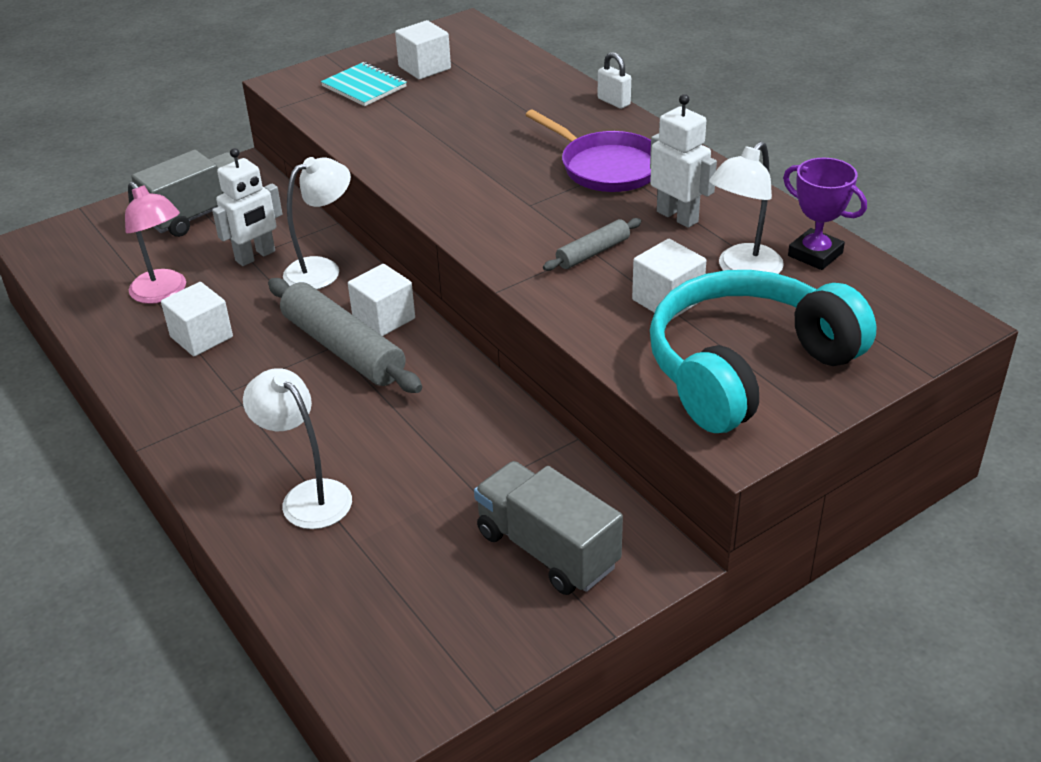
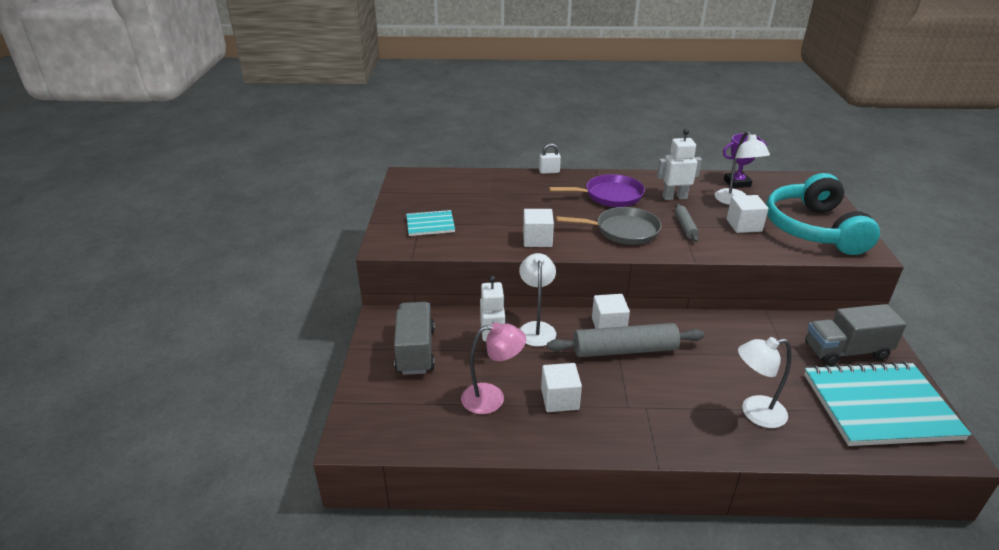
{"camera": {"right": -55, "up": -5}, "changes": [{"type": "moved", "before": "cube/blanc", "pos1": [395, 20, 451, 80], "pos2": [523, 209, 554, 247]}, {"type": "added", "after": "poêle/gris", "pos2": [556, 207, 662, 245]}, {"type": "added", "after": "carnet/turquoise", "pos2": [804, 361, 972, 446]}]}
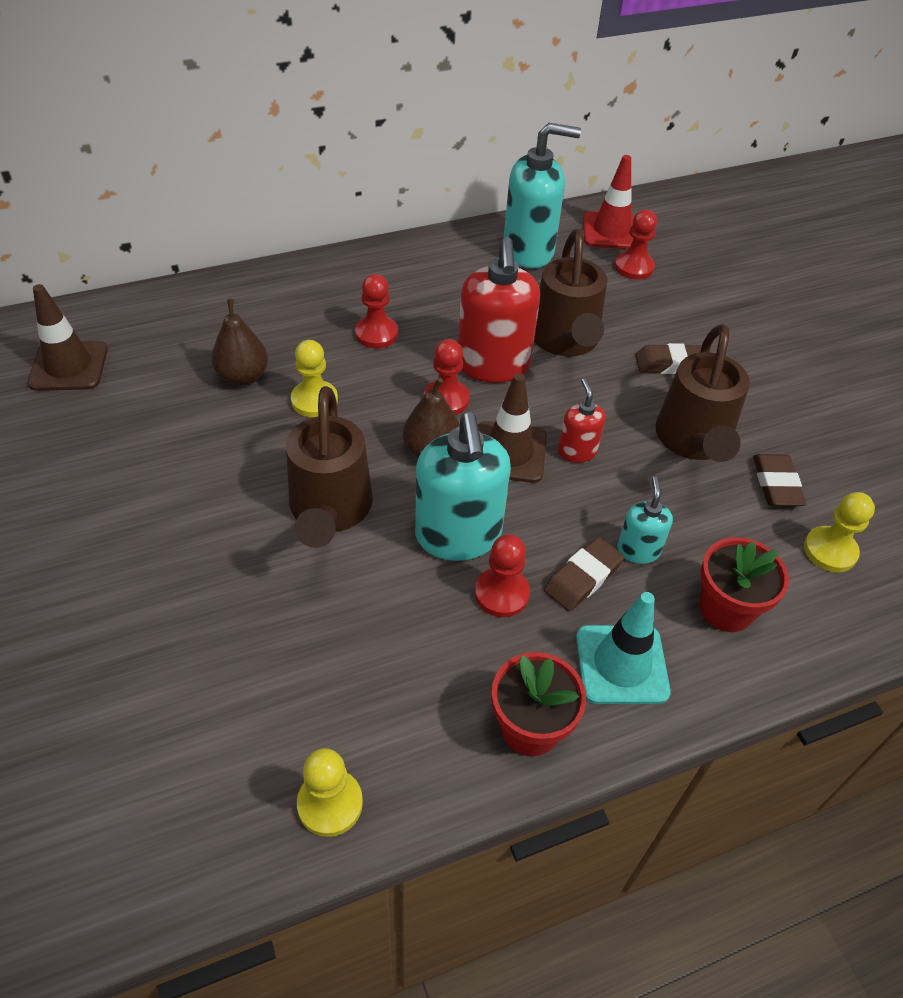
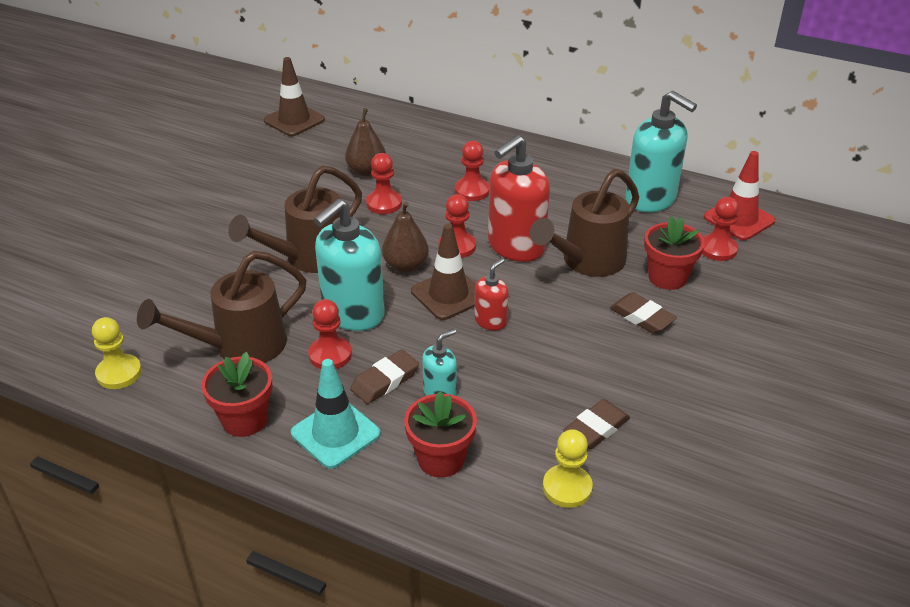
{"camera": {"right": 50, "up": -10}, "changes": [{"type": "recoloured", "before": "pion/jaune", "after": "pion/rouge", "pos1": [291, 340, 338, 417], "pos2": [366, 153, 402, 214]}, {"type": "turned", "before": "gomme/marron", "pos1": [544, 537, 624, 611], "pos2": [350, 349, 419, 404], "turn": -45}, {"type": "moved", "before": "arrosoir/marron", "pos1": [655, 324, 750, 462], "pos2": [137, 251, 306, 363]}, {"type": "added", "after": "pot de fleurs/rouge", "pos2": [644, 216, 705, 290]}]}
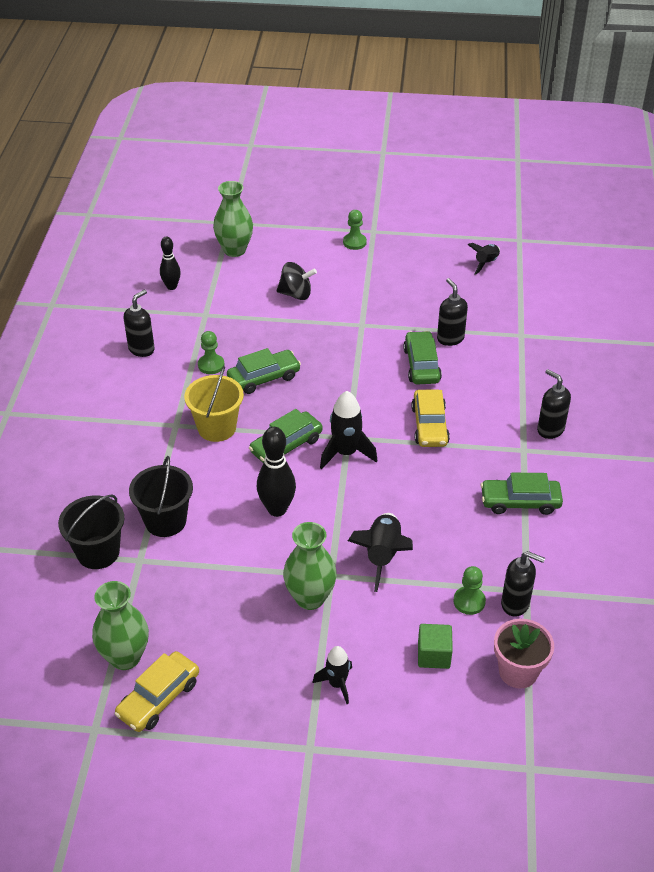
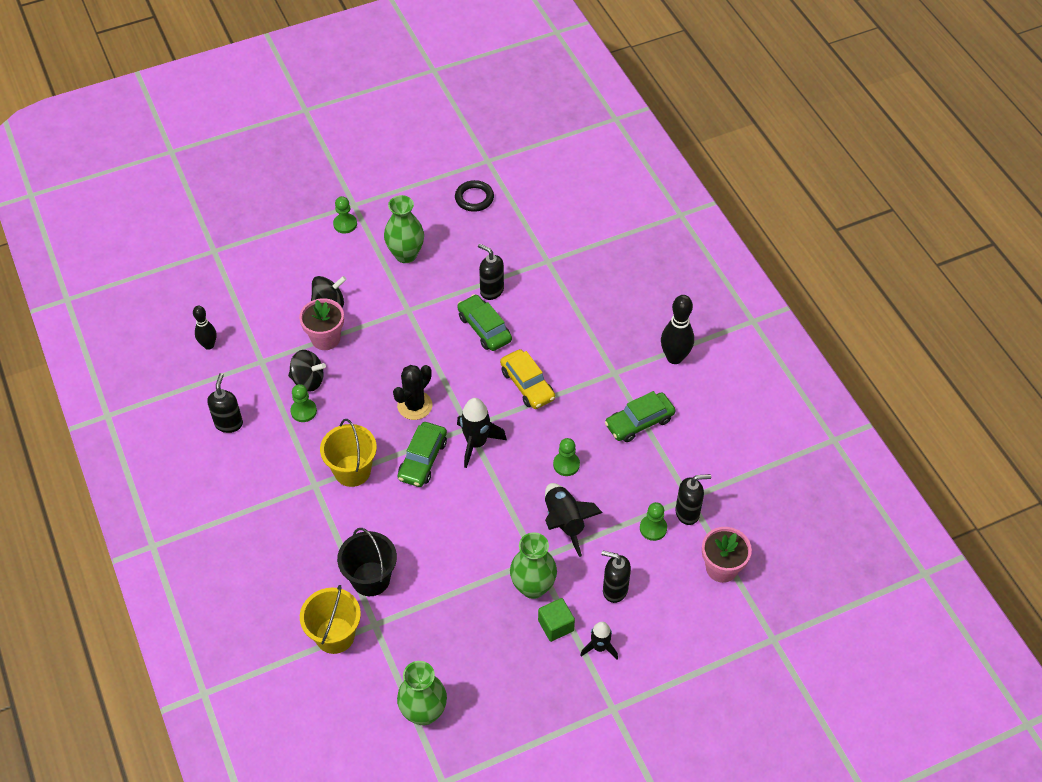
{"camera": {"right": -30, "up": 10}, "changes": [{"type": "recoloured", "before": "seau/noir", "after": "seau/jaune", "pos1": [58, 494, 124, 569], "pos2": [300, 585, 361, 654]}, {"type": "removed", "before": "voiture/jaune", "pos1": [114, 651, 199, 732]}, {"type": "moved", "before": "vase/vert", "pos1": [213, 181, 253, 257], "pos2": [384, 195, 424, 263]}, {"type": "removed", "before": "voiture/vert", "pos1": [227, 348, 301, 394]}, {"type": "moved", "before": "quille/noir", "pos1": [257, 427, 296, 517], "pos2": [661, 295, 694, 364]}, {"type": "moved", "before": "cube/vert", "pos1": [418, 624, 453, 669], "pos2": [538, 598, 575, 642]}, {"type": "replaced", "before": "fusée/noir", "after": "anneau/noir", "pos1": [467, 243, 500, 275], "pos2": [455, 180, 494, 212]}, {"type": "moved", "before": "distributeur de savon/noir", "pos1": [537, 369, 571, 439], "pos2": [602, 551, 631, 603]}, {"type": "added", "after": "toupie/noir", "pos2": [288, 350, 326, 392]}, {"type": "added", "after": "pot de fleurs/rose", "pos2": [299, 298, 344, 350]}, {"type": "added", "after": "cactus/noir", "pos2": [393, 365, 433, 420]}, {"type": "added", "after": "pion/vert", "pos2": [553, 438, 580, 476]}]}
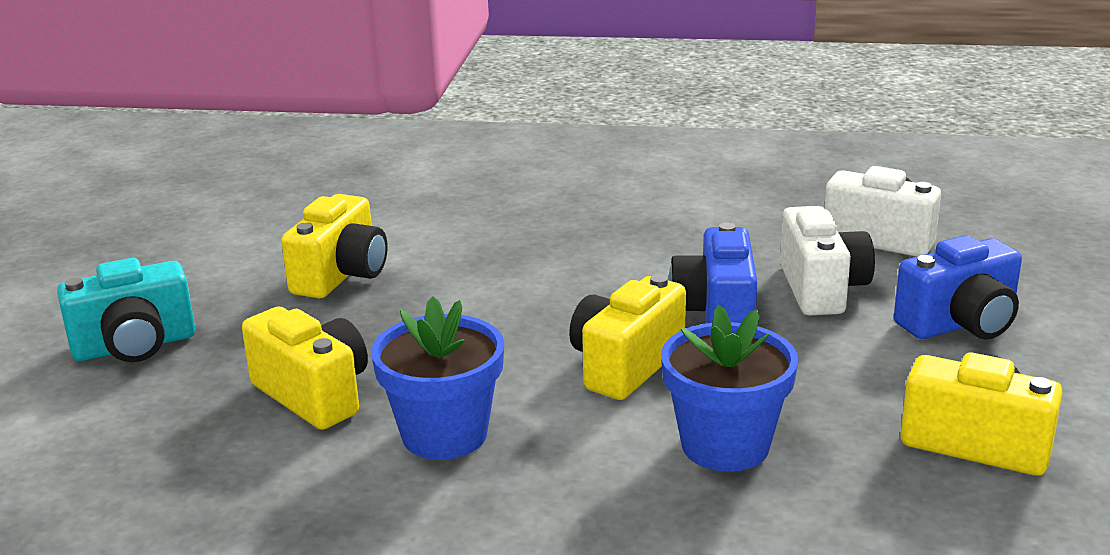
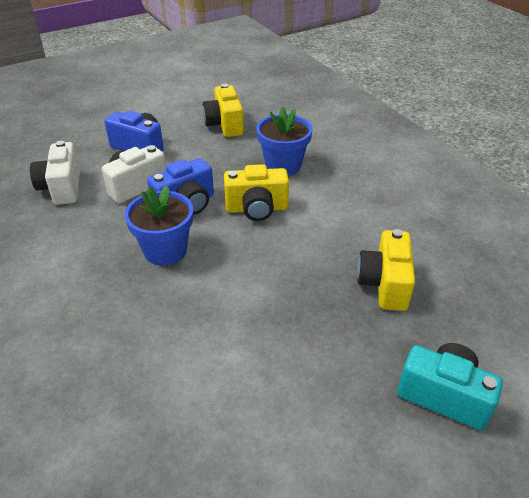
{"camera": {"right": -130, "up": 15}, "changes": [{"type": "removed", "before": "appareil photo/jaune", "pos1": [281, 194, 388, 298]}, {"type": "moved", "before": "pot de fleurs/bleu", "pos1": [371, 296, 504, 460], "pos2": [125, 185, 193, 266]}]}
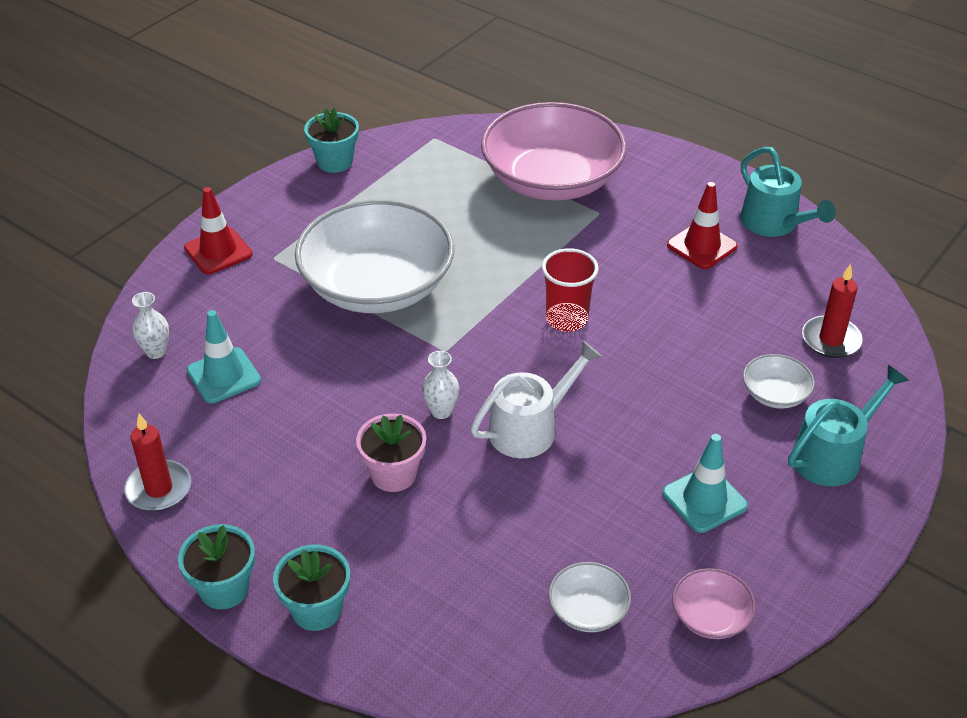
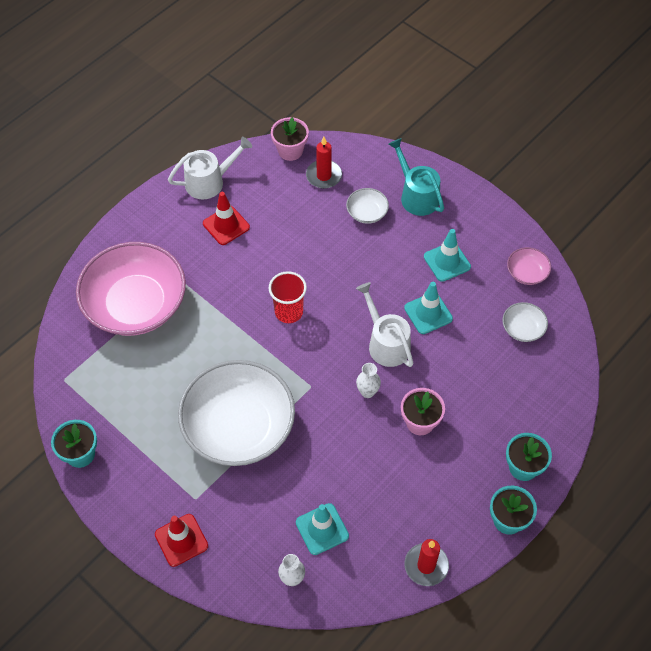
{"camera": {"right": -85, "up": 15}, "changes": [{"type": "recoloured", "before": "arrosoir/turquoise", "after": "arrosoir/blanc", "pos1": [740, 147, 836, 237], "pos2": [168, 137, 252, 200]}, {"type": "added", "after": "pot de fleurs/rose", "pos2": [271, 117, 309, 161]}, {"type": "added", "after": "cône de chantier/turquoise", "pos2": [404, 282, 453, 334]}]}
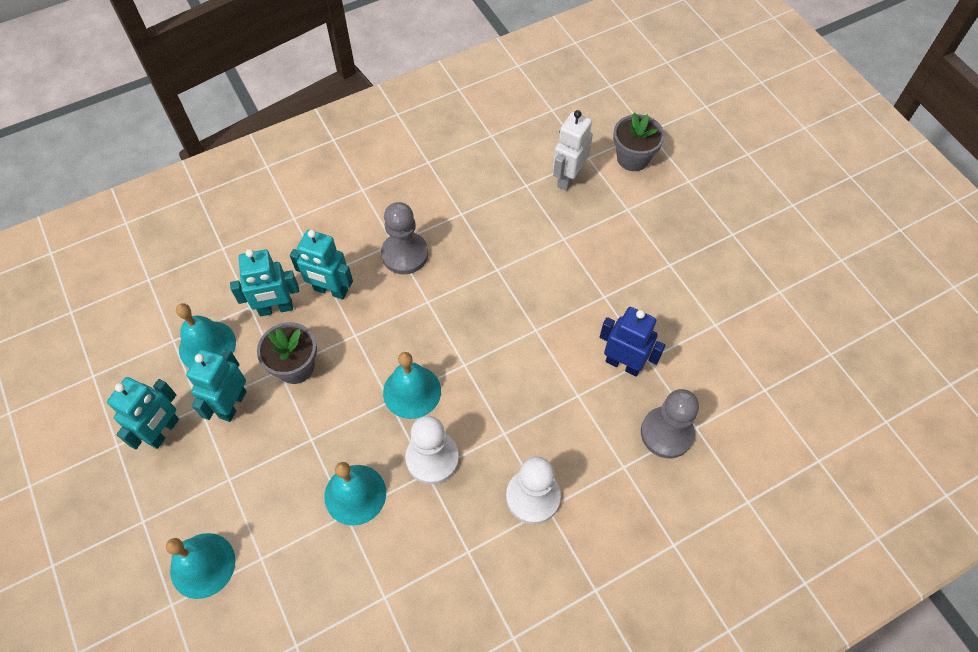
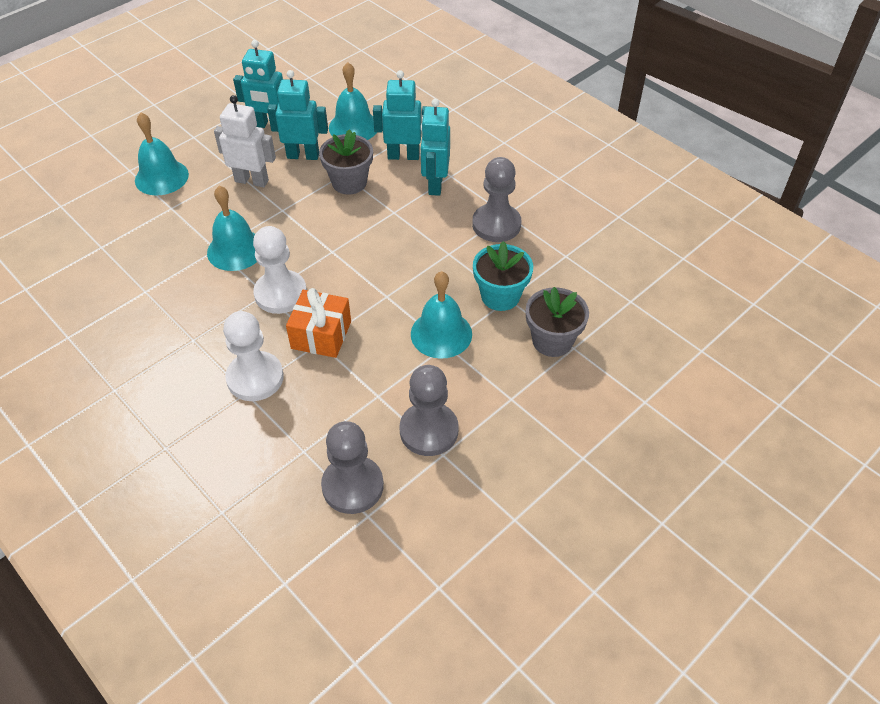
{"camera": {"right": 75, "up": -10}, "changes": [{"type": "turned", "before": "robot/turquoise", "pos1": [230, 249, 299, 316], "pos2": [373, 70, 430, 160], "turn": 120}, {"type": "moved", "before": "cloche/turquoise", "pos1": [383, 352, 441, 419], "pos2": [411, 271, 472, 359]}, {"type": "moved", "before": "robot/blanc", "pos1": [553, 110, 593, 191], "pos2": [214, 95, 276, 187]}, {"type": "replaced", "before": "robot/bleu", "after": "pion/gris", "pos1": [600, 307, 666, 377], "pos2": [399, 365, 458, 456]}, {"type": "moved", "before": "pot de fleurs/gris", "pos1": [613, 113, 665, 171], "pos2": [526, 287, 589, 357]}, {"type": "added", "after": "cadeau/orange", "pos2": [286, 288, 351, 358]}, {"type": "added", "after": "pot de fleurs/turquoise", "pos2": [473, 241, 533, 311]}]}
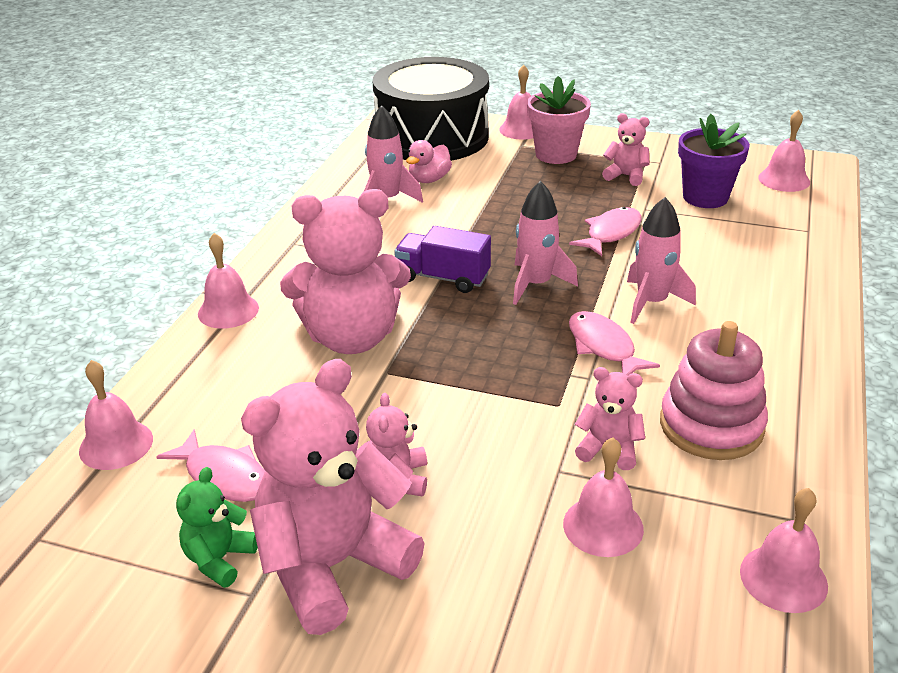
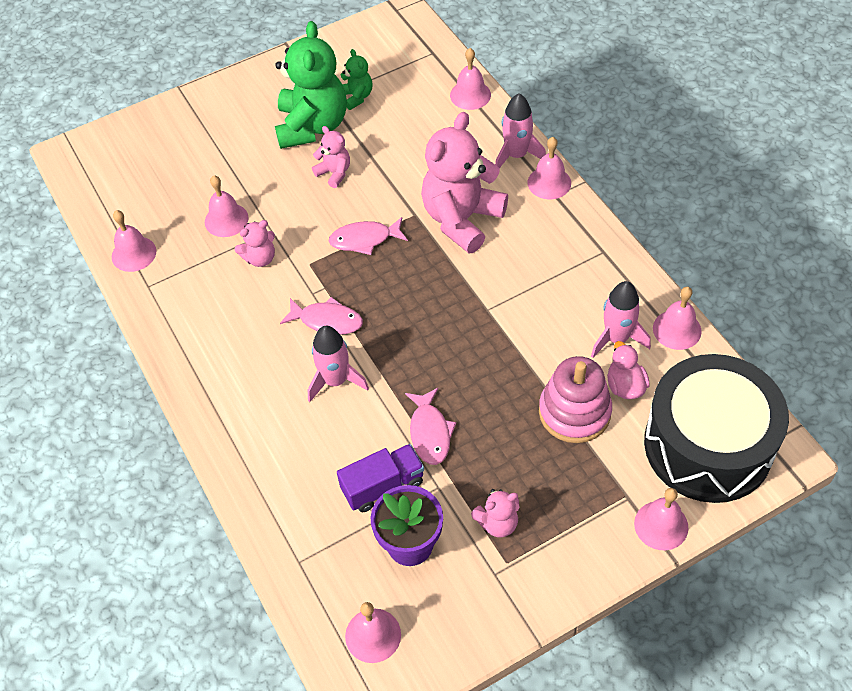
{"camera": {"right": 135, "up": 20}, "changes": [{"type": "moved", "before": "poisson/rose", "pos1": [156, 429, 265, 502], "pos2": [328, 217, 408, 255]}, {"type": "recoloured", "before": "ours en peluche/rose", "after": "ours en peluche/vert", "pos1": [241, 359, 425, 635], "pos2": [275, 21, 347, 149]}, {"type": "moved", "before": "camion/violet", "pos1": [394, 226, 491, 293], "pos2": [337, 444, 424, 512]}, {"type": "moved", "before": "fusée/rose", "pos1": [513, 181, 578, 305], "pos2": [495, 94, 546, 168]}, {"type": "removed", "before": "pot de fleurs/rose", "pos1": [527, 76, 591, 164]}, {"type": "moved", "before": "jouet à empiler/rose", "pos1": [660, 321, 768, 460], "pos2": [539, 356, 612, 443]}, {"type": "added", "after": "cloche/rose", "pos2": [653, 287, 702, 350]}]}
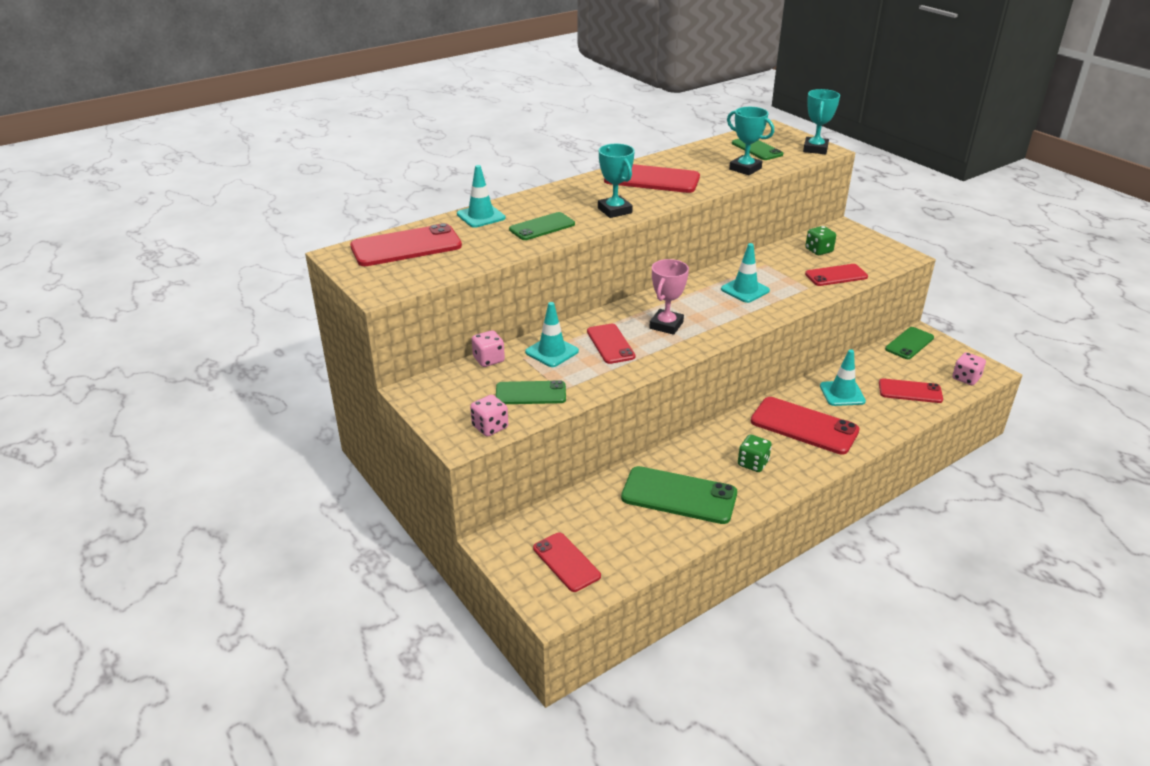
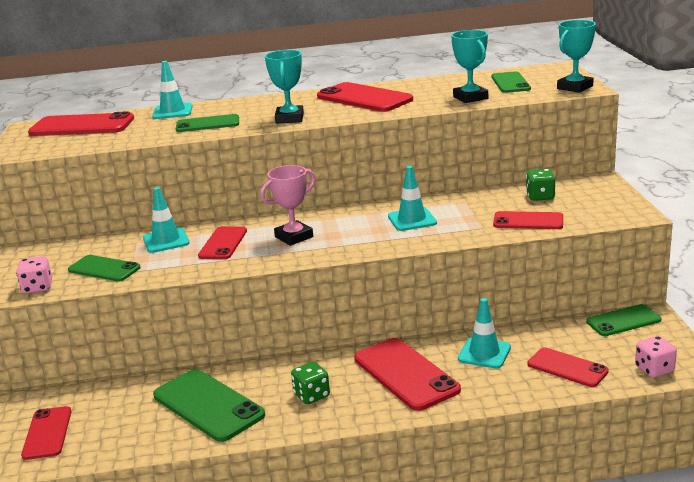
{"camera": {"right": 30, "up": -10}, "changes": [{"type": "removed", "before": "dé/rose", "pos1": [472, 330, 505, 367]}]}
